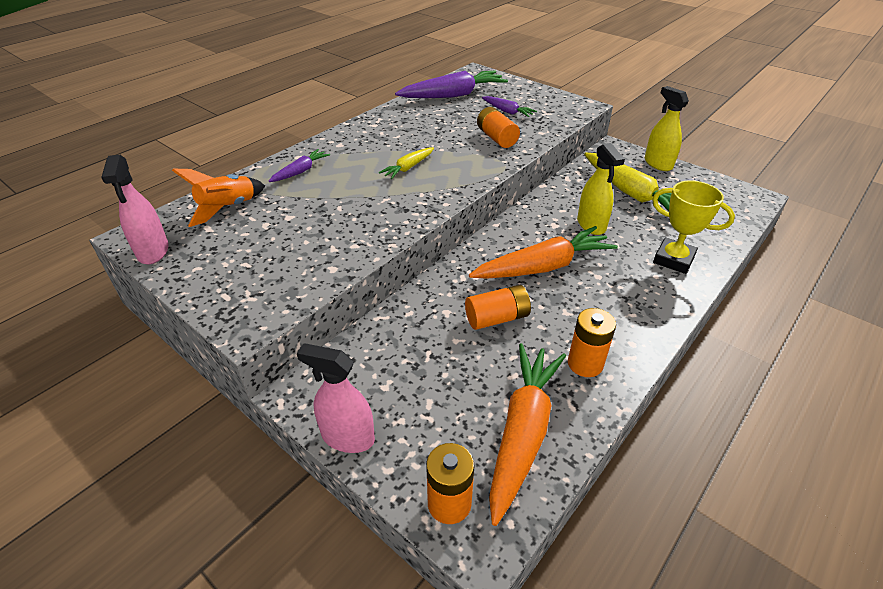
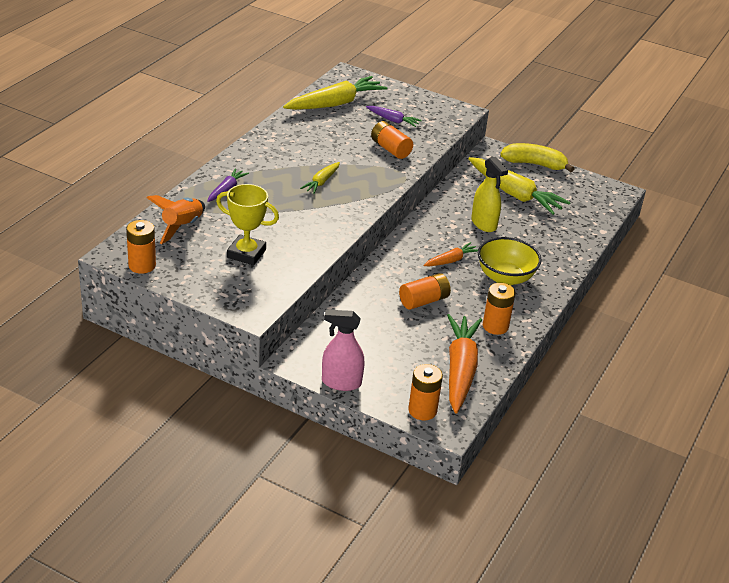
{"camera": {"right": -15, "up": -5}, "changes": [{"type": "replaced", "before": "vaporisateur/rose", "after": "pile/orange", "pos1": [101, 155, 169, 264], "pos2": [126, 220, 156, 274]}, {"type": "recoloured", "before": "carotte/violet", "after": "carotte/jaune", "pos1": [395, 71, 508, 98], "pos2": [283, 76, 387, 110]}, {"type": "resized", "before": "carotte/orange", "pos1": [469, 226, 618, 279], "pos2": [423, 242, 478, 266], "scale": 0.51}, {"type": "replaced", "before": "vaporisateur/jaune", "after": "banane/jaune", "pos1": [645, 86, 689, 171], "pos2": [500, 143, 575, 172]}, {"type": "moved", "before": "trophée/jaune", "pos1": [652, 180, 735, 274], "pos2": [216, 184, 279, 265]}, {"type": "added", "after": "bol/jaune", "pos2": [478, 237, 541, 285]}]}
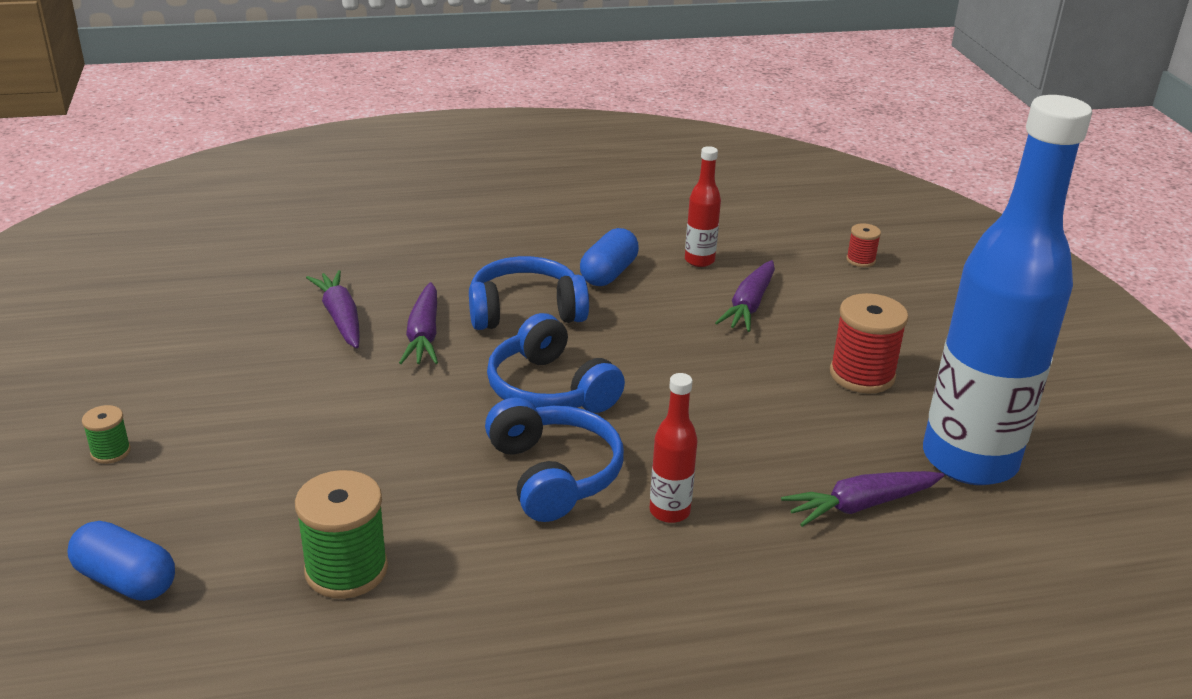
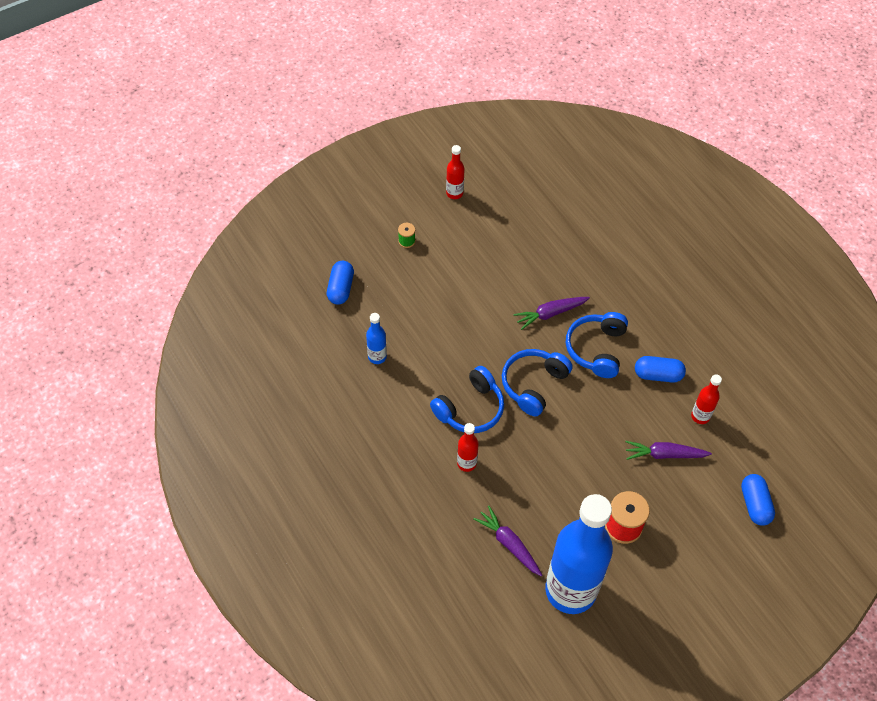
{"camera": {"right": 70, "up": 25}, "changes": [{"type": "replaced", "before": "bobine/vert", "after": "bouteille/bleu", "pos1": [295, 470, 388, 599], "pos2": [366, 313, 387, 364]}, {"type": "removed", "before": "carotte/violet", "pos1": [306, 270, 360, 348]}, {"type": "turned", "before": "casque audio/bleu", "pos1": [469, 256, 589, 330], "pos2": [566, 312, 628, 378], "turn": -135}, {"type": "replaced", "before": "bobine/rouge", "after": "gélule/bleu", "pos1": [846, 223, 881, 267], "pos2": [741, 474, 775, 526]}, {"type": "added", "after": "bouteille/rouge", "pos2": [446, 145, 465, 199]}]}
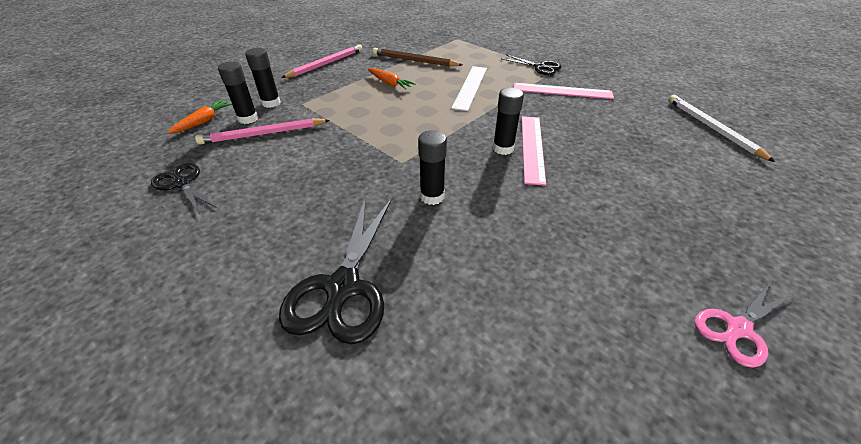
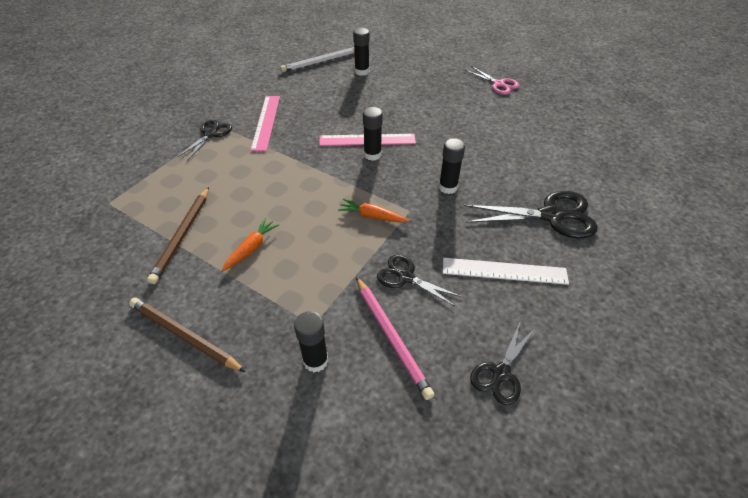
{"camera": {"right": -100, "up": 5}, "changes": [{"type": "moved", "before": "carotte/orange", "pos1": [167, 100, 232, 134], "pos2": [338, 199, 409, 223]}, {"type": "moved", "before": "bâton de colle/noir", "pos1": [218, 61, 258, 124], "pos2": [353, 28, 369, 76]}, {"type": "recoloured", "before": "crayon/rose", "after": "crayon/marron", "pos1": [281, 44, 362, 78], "pos2": [129, 298, 245, 372]}, {"type": "moved", "before": "règle/blanc", "pos1": [451, 66, 487, 111], "pos2": [443, 258, 569, 285]}, {"type": "added", "after": "ciseaux/noir", "pos2": [377, 255, 462, 307]}]}
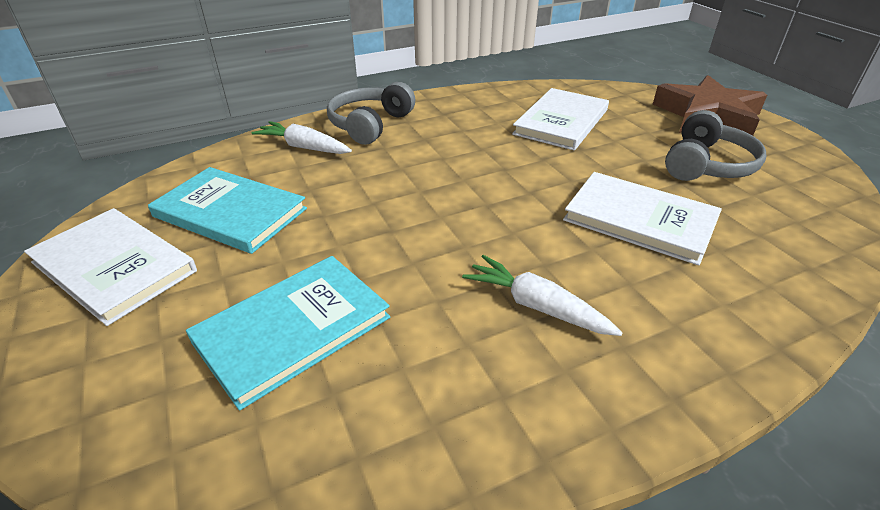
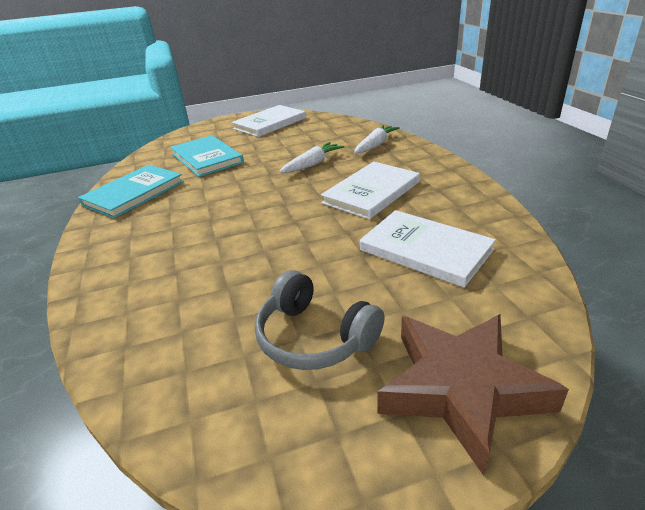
{"camera": {"right": 100, "up": -5}, "changes": [{"type": "moved", "before": "livre/turquoise", "pos1": [148, 167, 307, 254], "pos2": [78, 165, 184, 218]}, {"type": "removed", "before": "casque audio/gris", "pos1": [327, 82, 415, 145]}, {"type": "moved", "before": "carotte/blanc", "pos1": [462, 255, 623, 336], "pos2": [279, 142, 344, 173]}, {"type": "moved", "before": "livre/blanc", "pos1": [563, 172, 722, 265], "pos2": [321, 162, 420, 219]}]}
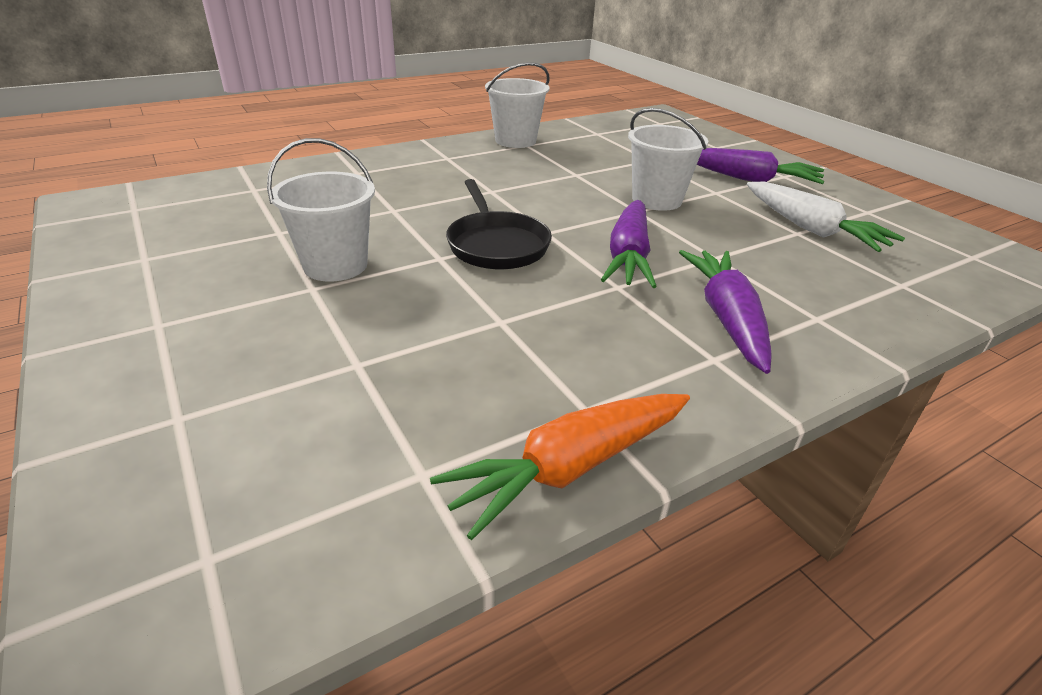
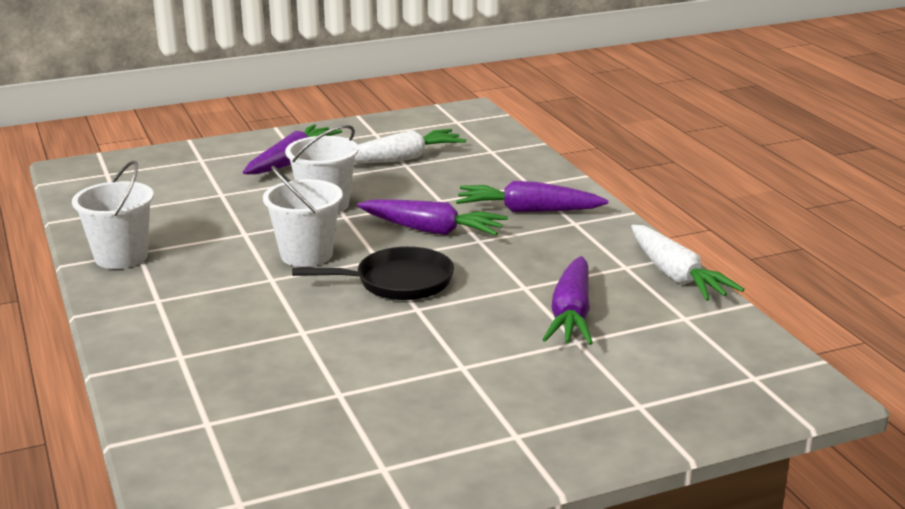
{"camera": {"right": -80, "up": -10}, "changes": [{"type": "moved", "before": "seau/blanc", "pos1": [267, 138, 375, 282], "pos2": [263, 166, 343, 267]}, {"type": "recoloured", "before": "carotte/orange", "after": "carotte/blanc", "pos1": [430, 394, 690, 540], "pos2": [631, 225, 745, 301]}, {"type": "added", "after": "carotte/violet", "pos2": [542, 256, 593, 345]}]}
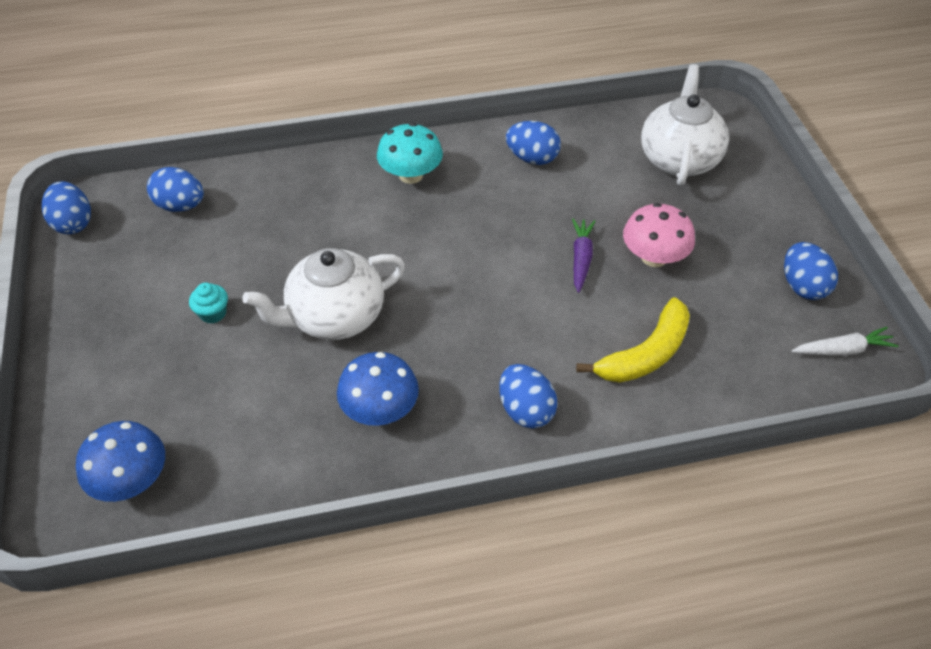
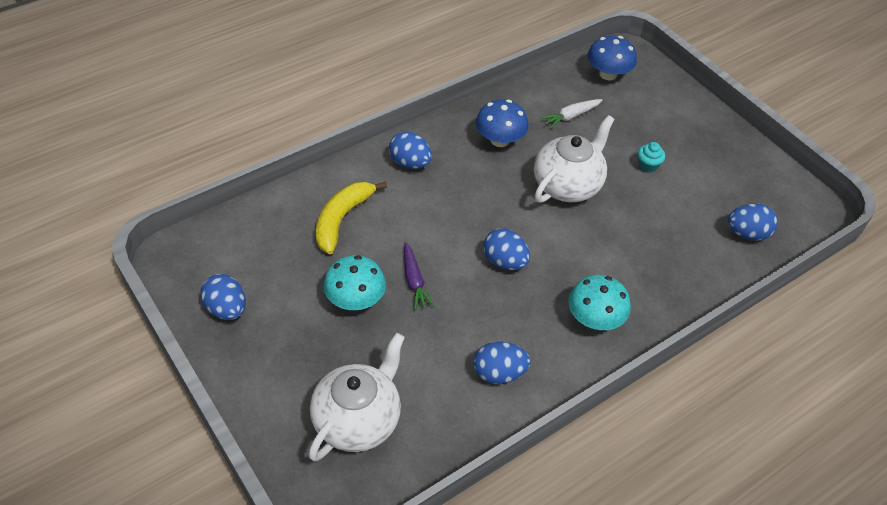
{"camera": {"right": 155, "up": 0}, "changes": [{"type": "moved", "before": "œuf/bleu", "pos1": [42, 181, 91, 234], "pos2": [483, 229, 530, 270]}, {"type": "recoloured", "before": "champignon/rose", "after": "champignon/turquoise", "pos1": [623, 203, 695, 267], "pos2": [324, 255, 386, 310]}, {"type": "turned", "before": "théière/blanc", "pos1": [641, 64, 729, 186], "pos2": [309, 333, 405, 461], "turn": -135}, {"type": "moved", "before": "carotte/blanc", "pos1": [792, 327, 899, 356], "pos2": [540, 99, 602, 129]}]}
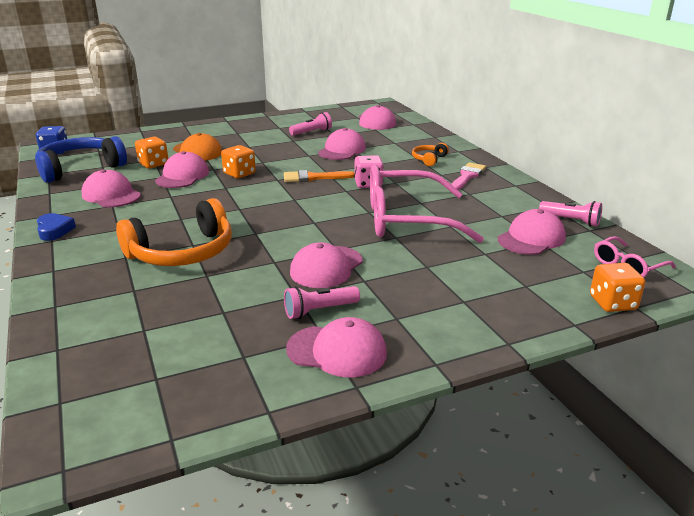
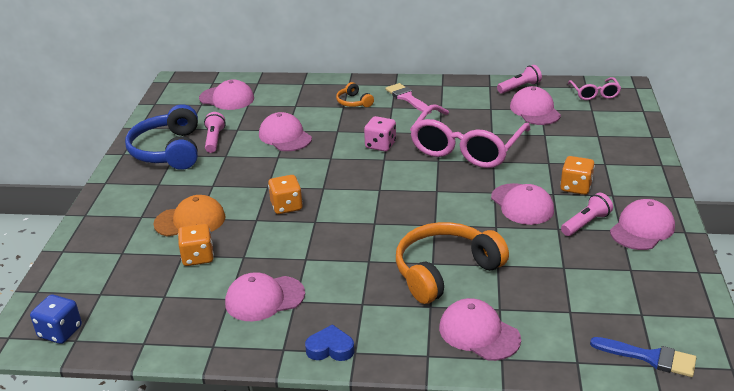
{"camera": {"right": -60, "up": 5}, "changes": [{"type": "moved", "before": "casque audio/bleu", "pos1": [35, 136, 127, 183], "pos2": [125, 104, 198, 170]}, {"type": "turned", "before": "casque audio/orange", "pos1": [116, 198, 232, 266], "pos2": [396, 222, 509, 304], "turn": -120}, {"type": "moved", "before": "casquette/rose", "pos1": [155, 151, 209, 188], "pos2": [439, 298, 521, 361]}, {"type": "removed", "before": "pinceau/orange", "pos1": [284, 170, 355, 182]}, {"type": "turned", "before": "lampe de poche/rose", "pos1": [284, 286, 360, 319], "pos2": [561, 193, 613, 236], "turn": -135}, {"type": "moved", "before": "dé/orange", "pos1": [590, 263, 645, 312], "pos2": [560, 156, 595, 195]}, {"type": "added", "after": "pinceau/bleu", "pos2": [590, 337, 696, 377]}]}
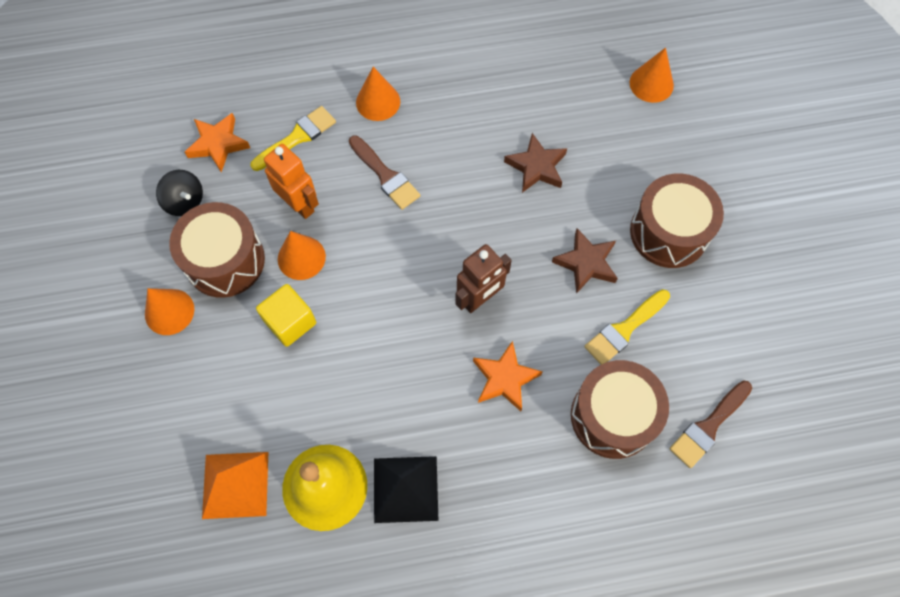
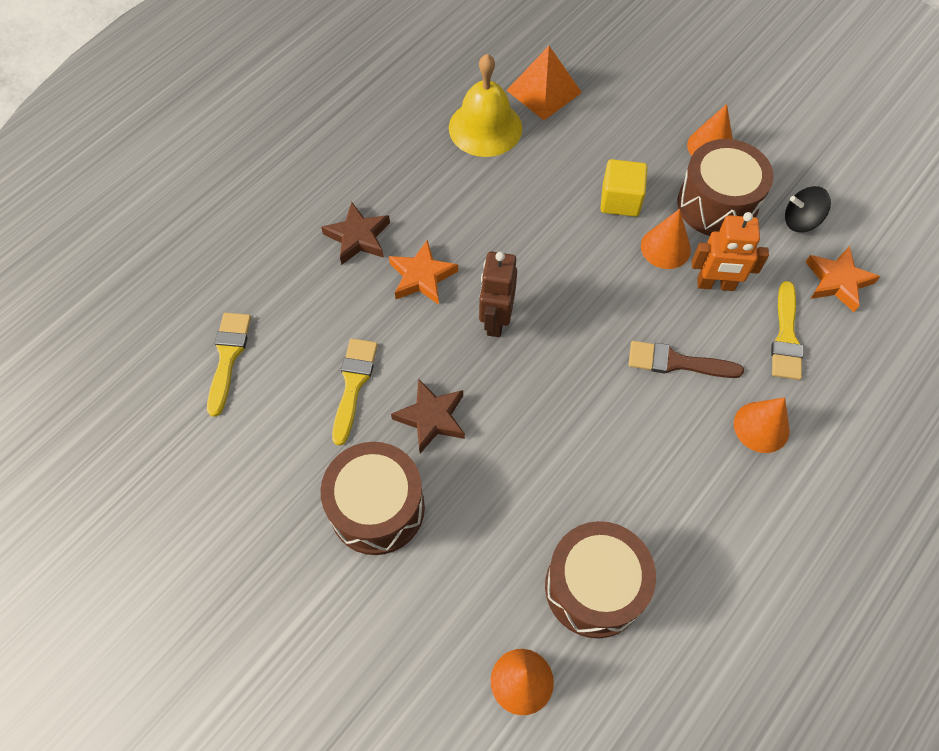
{"camera": {"right": 140, "up": -5}, "changes": [{"type": "removed", "before": "pyramide/noir", "pos1": [374, 456, 438, 523]}, {"type": "moved", "before": "étoile/marron", "pos1": [504, 133, 567, 193], "pos2": [321, 202, 390, 265]}, {"type": "moved", "before": "tambour/marron", "pos1": [571, 360, 669, 459], "pos2": [545, 521, 656, 638]}, {"type": "recoloured", "before": "pinceau/marron", "after": "pinceau/jaune", "pos1": [669, 381, 752, 468], "pos2": [207, 313, 251, 417]}]}
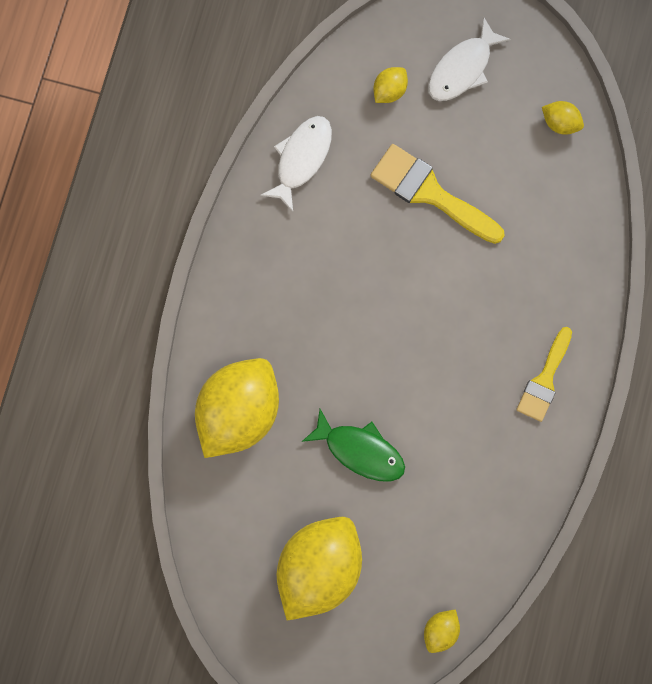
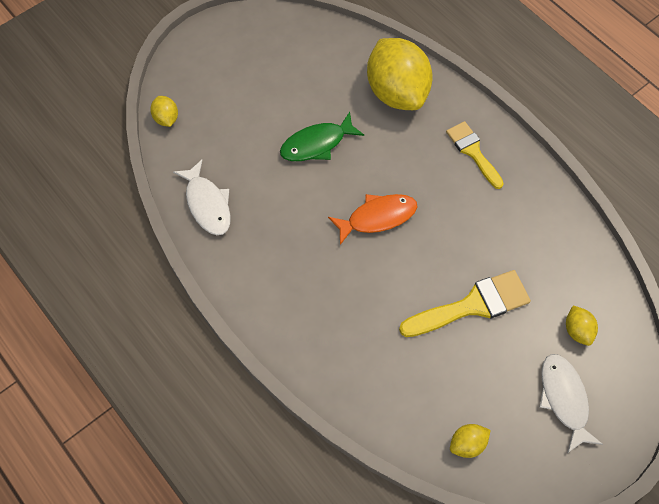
{"camera": {"right": 125, "up": -15}, "changes": [{"type": "moved", "before": "poisson/blanc", "pos1": [260, 116, 332, 212], "pos2": [173, 160, 231, 235]}, {"type": "removed", "before": "citron/jaune", "pos1": [277, 517, 362, 620]}, {"type": "moved", "before": "pinceau/jaune", "pos1": [517, 327, 572, 422], "pos2": [446, 121, 504, 189]}, {"type": "added", "after": "poisson/orange", "pos2": [328, 194, 417, 245]}]}
